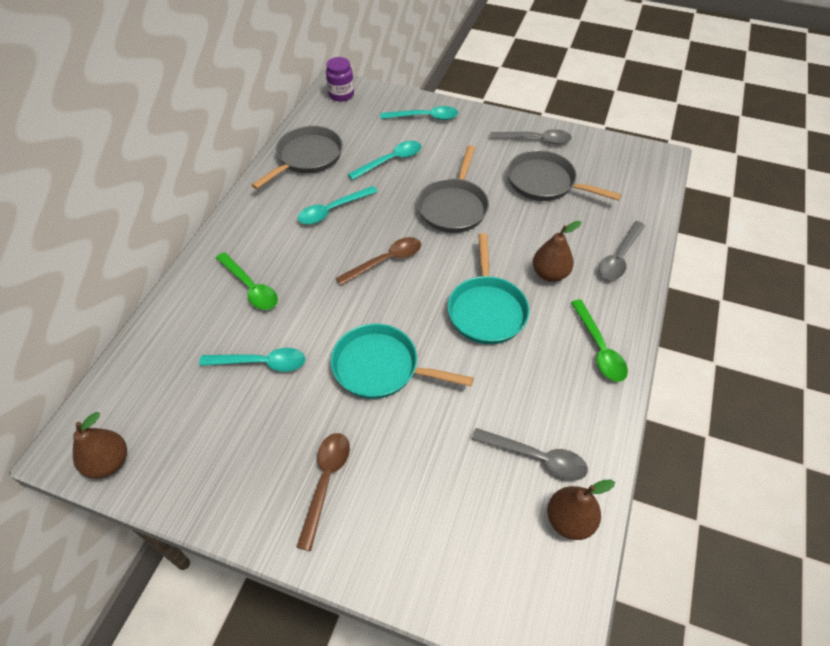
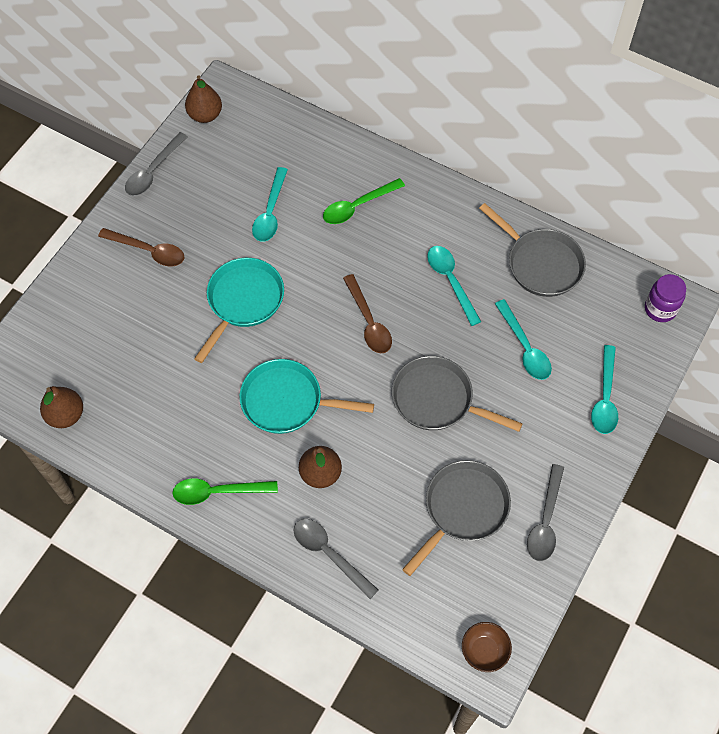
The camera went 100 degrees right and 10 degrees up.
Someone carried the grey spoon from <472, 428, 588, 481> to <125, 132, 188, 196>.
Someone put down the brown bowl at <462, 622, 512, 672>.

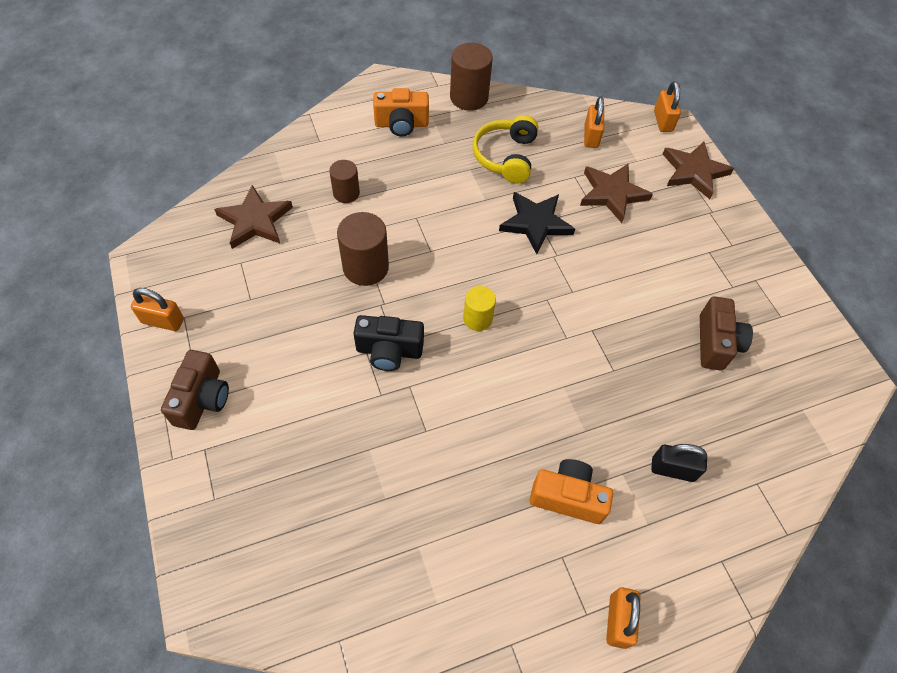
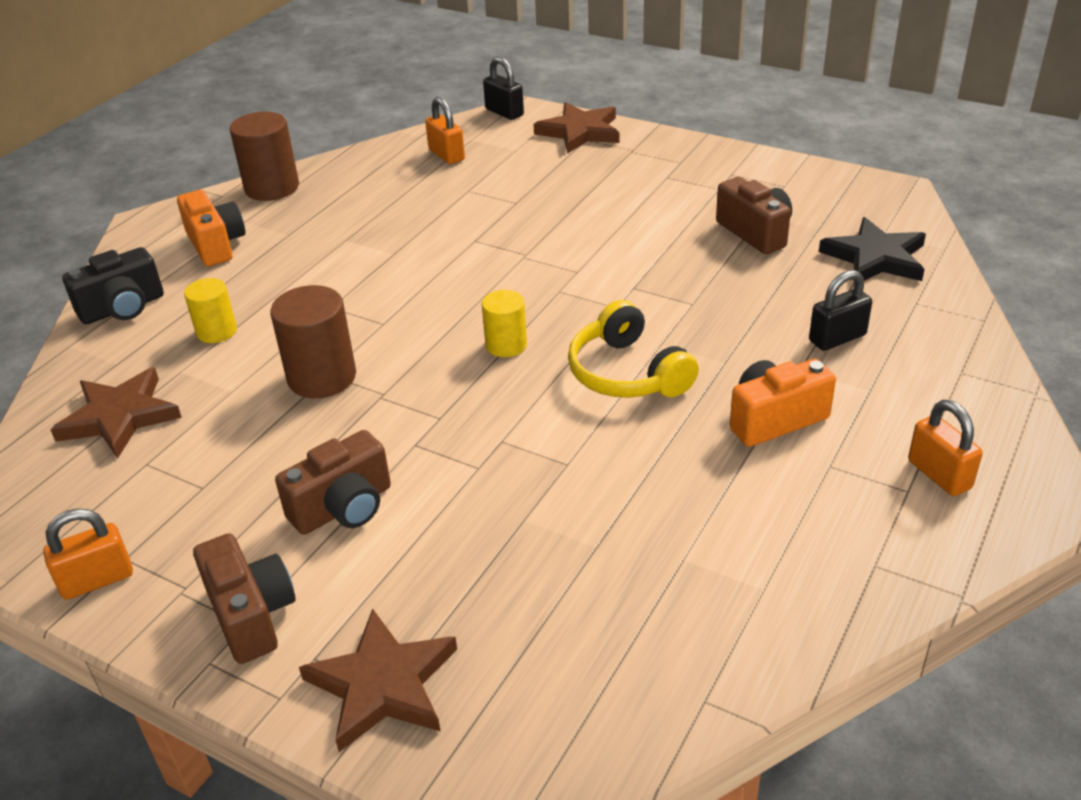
The camera went 35 degrees left and 20 degrees down.
Someone carried the black camera from <353, 315, 424, 371> to <62, 247, 164, 324>.
Someone rotated the orange camera at <373, 88, 429, 137> by 75 degrees counterclockwise.
Someone repainted the brown cylinder at <329, 160, 360, 203>, which became the yellow cylinder at <184, 278, 237, 343>.
Someone put down the brown camera at <275, 430, 391, 535>.
Someone carried the brown star from <580, 164, 653, 223> to <299, 609, 457, 752>.
Someone repainted the orange padlock at <654, 81, 681, 132>, which became the black padlock at <483, 56, 524, 120>.
Someone carried the yellow headphones from <473, 115, 538, 184> to <568, 300, 699, 398>.
Someone carried the black star from <499, 192, 575, 254> to <819, 217, 926, 281>.

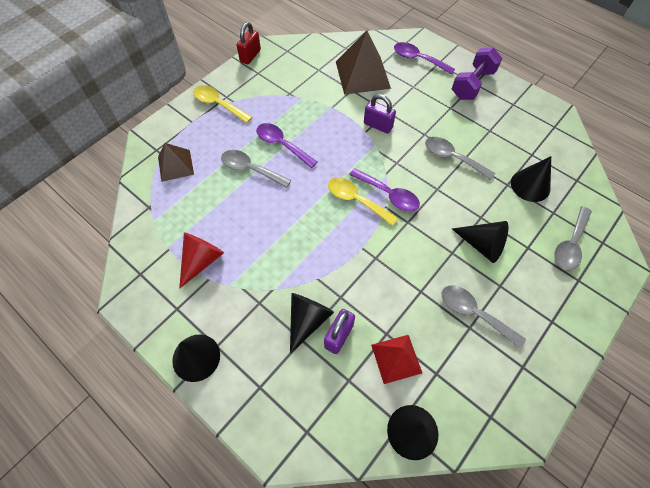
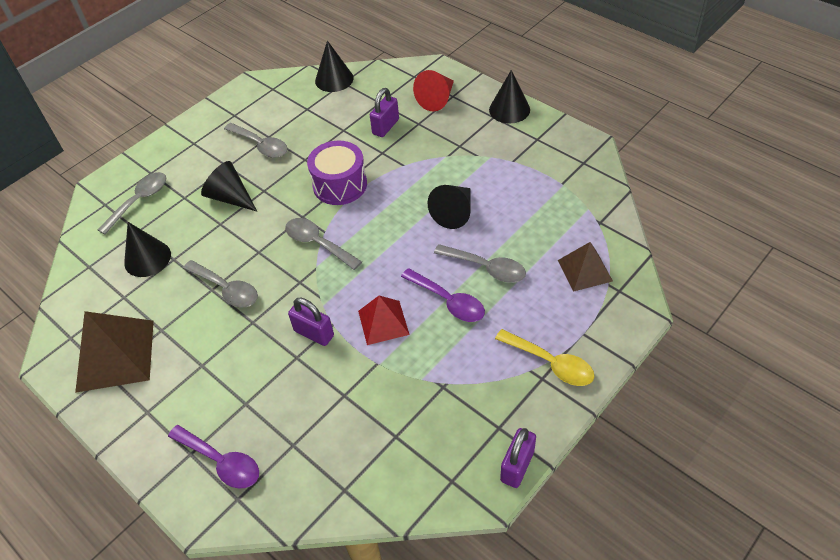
The camera went 175 degrees left and 10 degrees down.
Someone carried the brown pyramid from <336, 31, 391, 95> to <75, 311, 154, 393>.
Someone repainted the purple spoon at <349, 168, 420, 211>, which became the grey spoon at <285, 218, 362, 270>.
Someone put down the purple drum at <307, 141, 367, 205>.
Someone carried the red pyramid from <371, 335, 422, 384> to <358, 296, 410, 345>.
Someone carried the red cone from <179, 232, 224, 289> to <413, 70, 454, 111>.
Someone carried the black cone from <290, 293, 334, 354> to <427, 185, 471, 229>.
Someone repainted the red padlock at <237, 22, 261, 64>, which became the purple padlock at <500, 428, 536, 488>.
Someone took away the yellow spoon at <328, 177, 398, 226>.
Someone took away the purple dumbbell at <452, 47, 502, 100>.

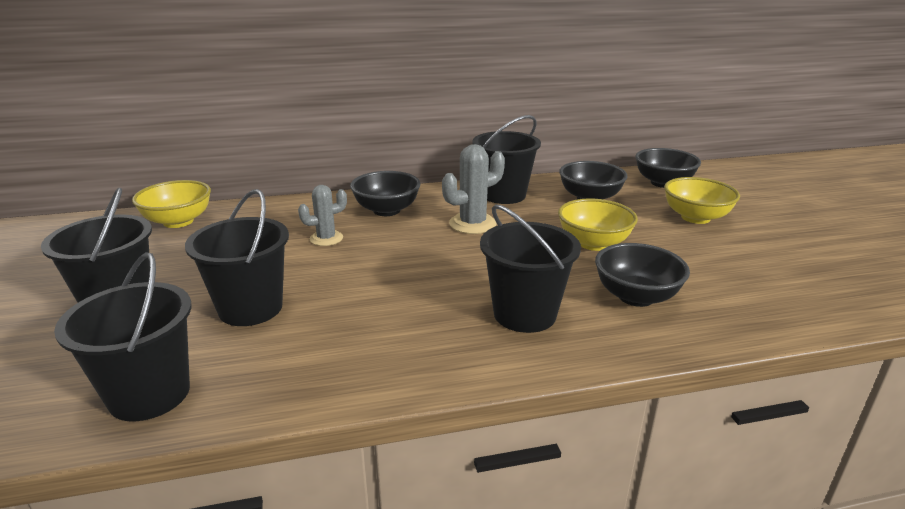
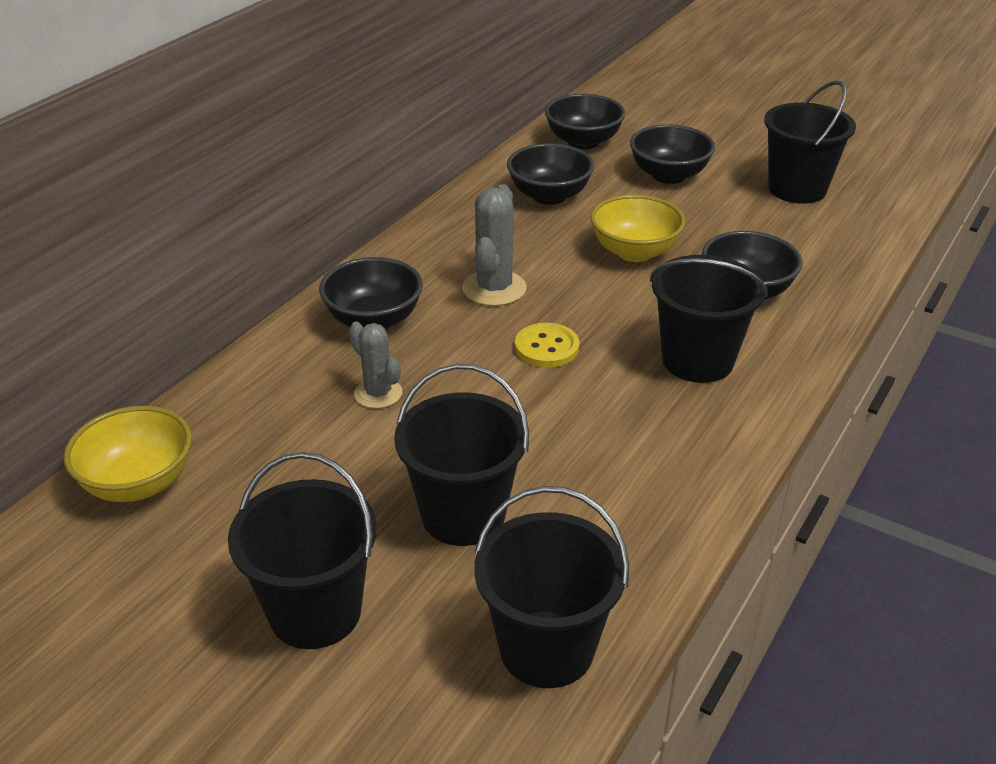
The camera went 45 degrees left and 10 degrees up.
Someone rotated the grey cactus at <298, 185, 347, 246> by 60 degrees counterclockwise.
Someone put down the yellow button at <515, 323, 579, 368>.
Someone repainted the yellow bowl at <664, 177, 740, 224>, which became the black bowl at <630, 124, 715, 184>.
Someone carried the black bucket from <472, 115, 541, 204> to <764, 80, 856, 204>.

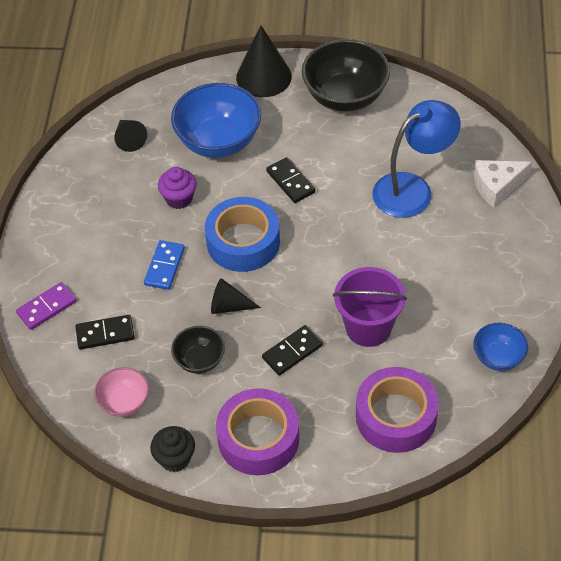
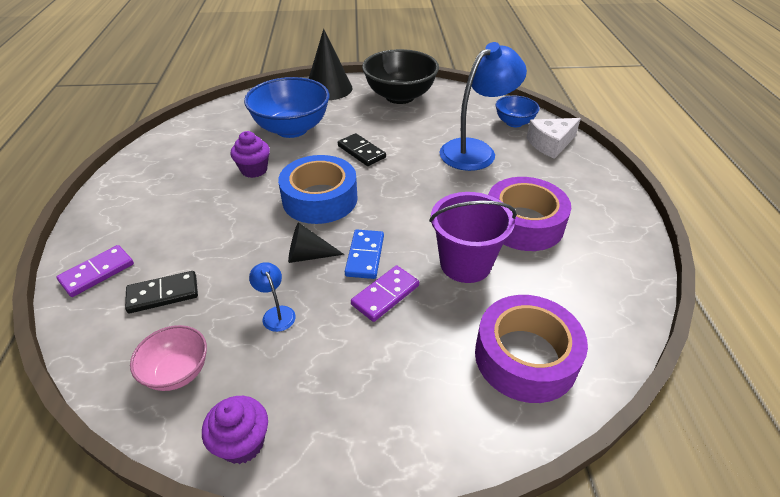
The camera went 10 degrees left and 10 degrees down.
Someone repainted the black cupcake at <150, 426, 195, 472>, which became the purple cupcake at <202, 396, 268, 464>.
Someone swapped the black bowl at <171, 326, 225, 374> for the blue lamp at <249, 262, 296, 332>.
Someone carried the blue domino from <144, 240, 185, 290> to <345, 230, 384, 279>.
Someone repainted the black domino at <262, 325, 323, 375>, which became the purple domino at <351, 265, 419, 322>.
Someone carried the purple tape from <216, 388, 299, 475> to <488, 177, 571, 251>.
Someone carried the blue bowl from <473, 323, 528, 371> to <496, 96, 540, 127>.
Someone took away the black cone at <114, 120, 147, 152>.

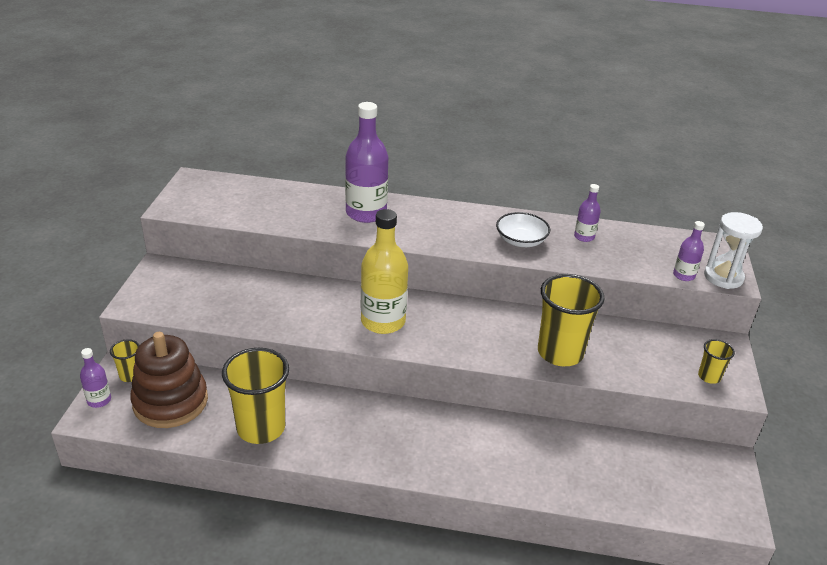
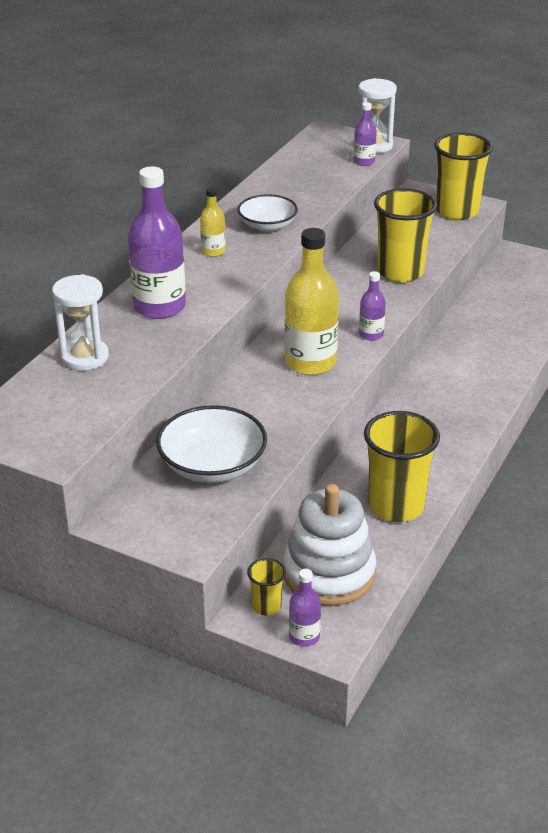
The camera went 70 degrees left and 0 degrees up.
Someone put down the white hourglass at <52, 274, 109, 371>.
Someone put down the white bowl at <156, 405, 267, 483>.
Someone put down the yellow bottle at <200, 187, 226, 257>.
Someone repainted the brown stacking toy at <130, 332, 208, 428>, which became the white stacking toy at <283, 484, 376, 606>.
Someone carried the purple bottle from <574, 184, 601, 242> to <359, 271, 386, 341>.
Someone scaled the yellow cup at <698, 339, 735, 384> by 2.10.

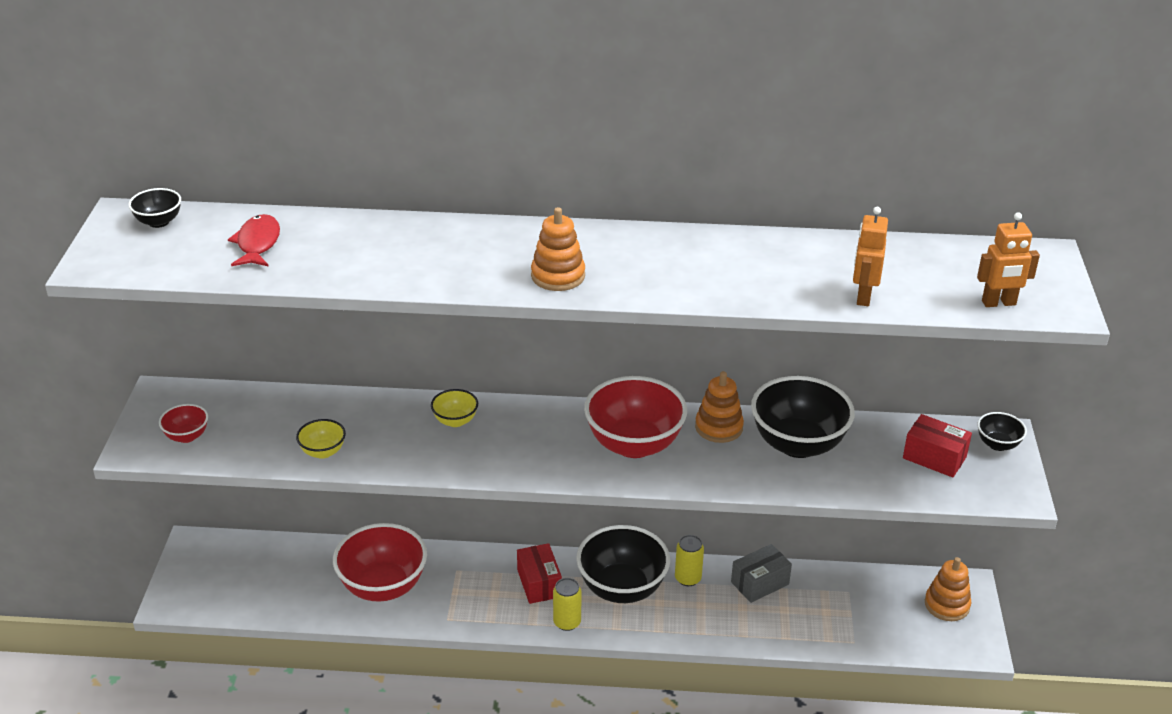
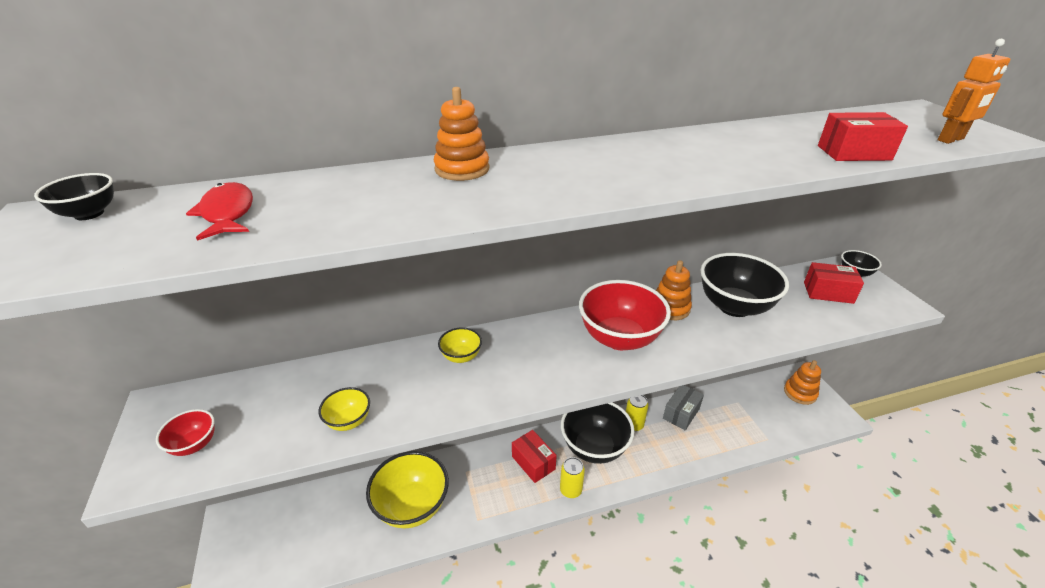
The camera went 20 degrees left and 0 degrees up.
Someone repainted the red bowl at <333, 523, 427, 602>, which became the yellow bowl at <366, 451, 449, 528>.
Someone carried the orange stacking toy from <531, 207, 585, 291> to <434, 87, 489, 181>.
Someone swapped the orange robot at <853, 207, 888, 306> for the red box at <818, 112, 908, 161>.

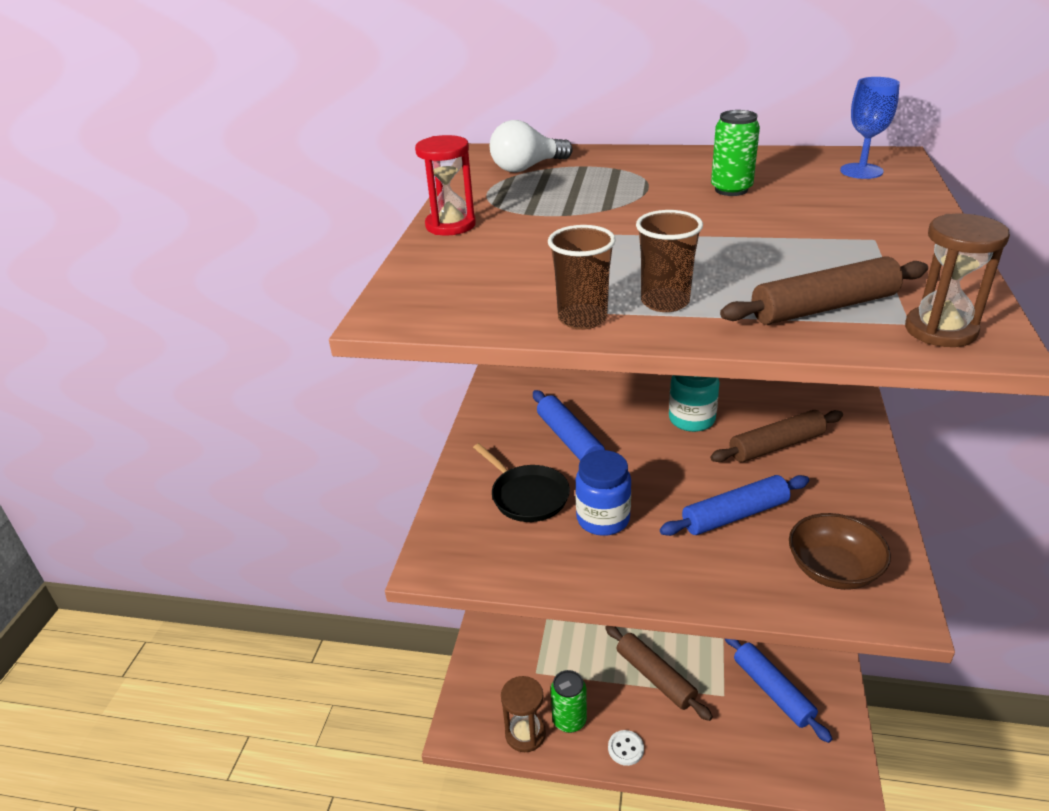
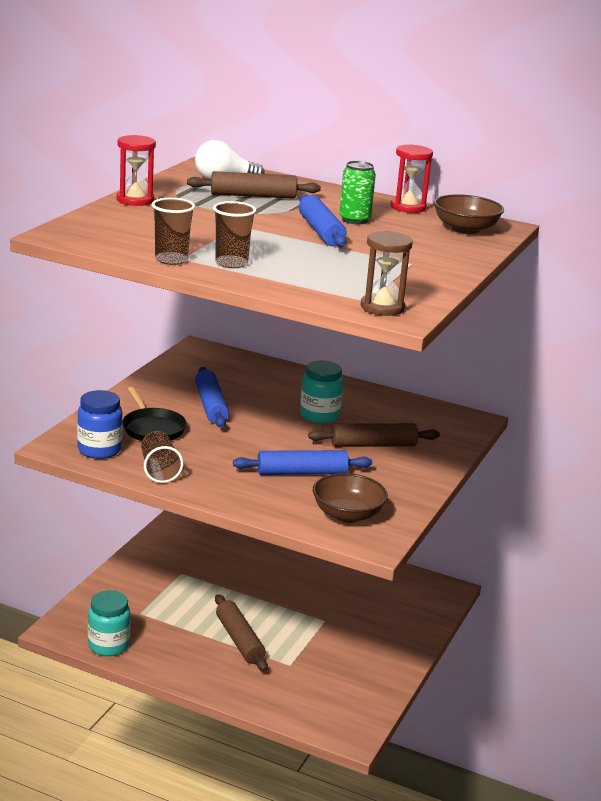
The camera went 10 degrees right and 10 degrees down.
Someone carried the blue jar from <575, 450, 631, 536> to <77, 390, 123, 459>.
Someone swapped the brown hourglass at <501, 676, 546, 752> for the turquoise jar at <88, 590, 130, 656>.
Someone put down the brown cup at <141, 431, 183, 483>.
Someone carried the brown rolling pin from <720, 256, 928, 325> to <187, 171, 321, 199>.
Someone carried the blue rolling pin from <725, 639, 832, 743> to <299, 195, 347, 247>.
Someone put down the red hourglass at <390, 144, 433, 213>.
Someone swapped the blue goblet at <840, 77, 900, 179> for the brown bowl at <434, 194, 504, 234>.
Someone took away the green can at <551, 670, 587, 733>.
Someone took away the white button at <608, 730, 644, 766>.

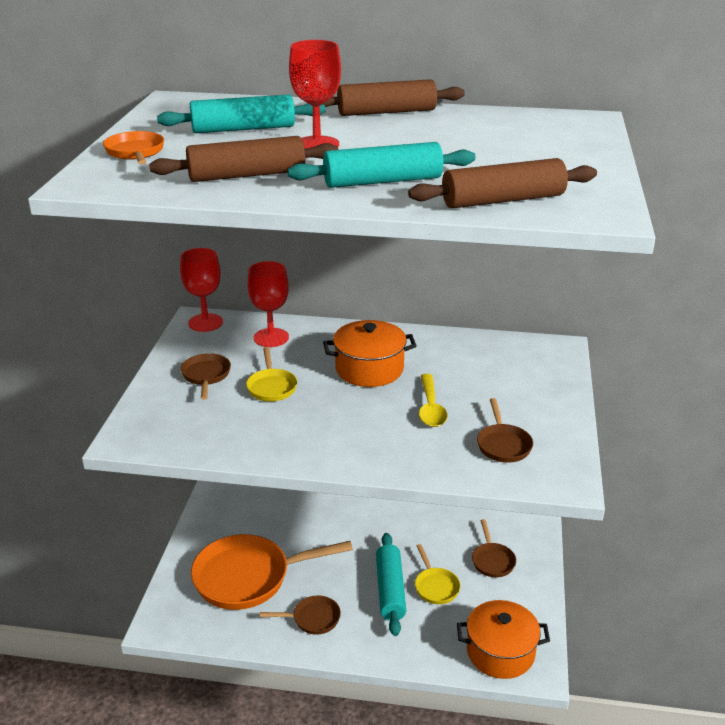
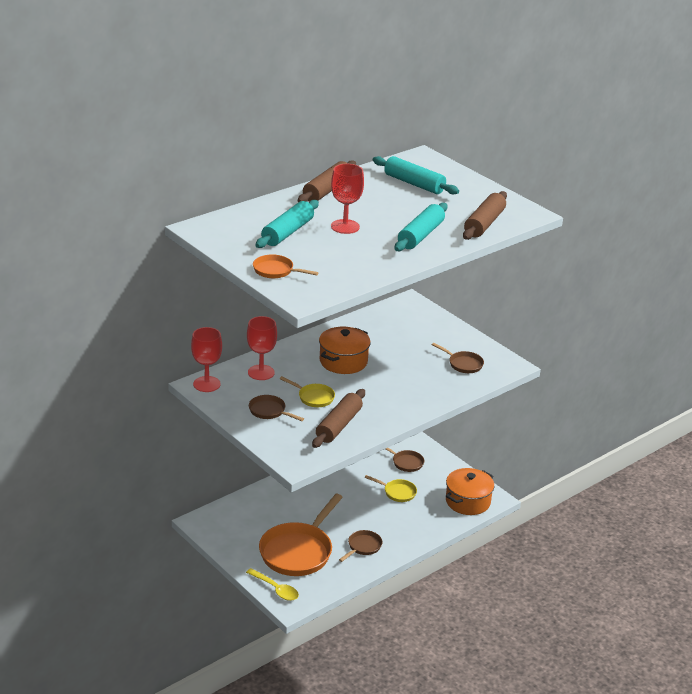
The camera went 50 degrees left and 0 degrees up.
Someone carried the yellow spoon from <419, 374, 448, 427> to <246, 568, 299, 601>.
Someone carried the brown rolling pin from <149, 136, 338, 182> to <312, 389, 365, 448>.
Someone carried the turquoise rolling pin from <376, 533, 406, 636> to <373, 156, 459, 194>.

